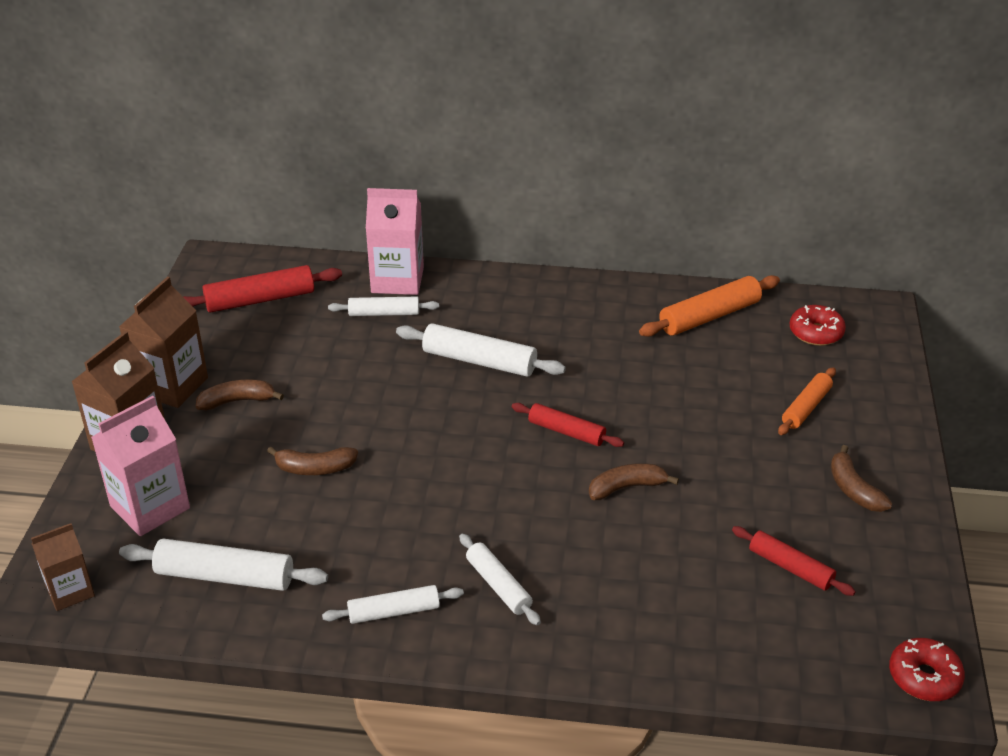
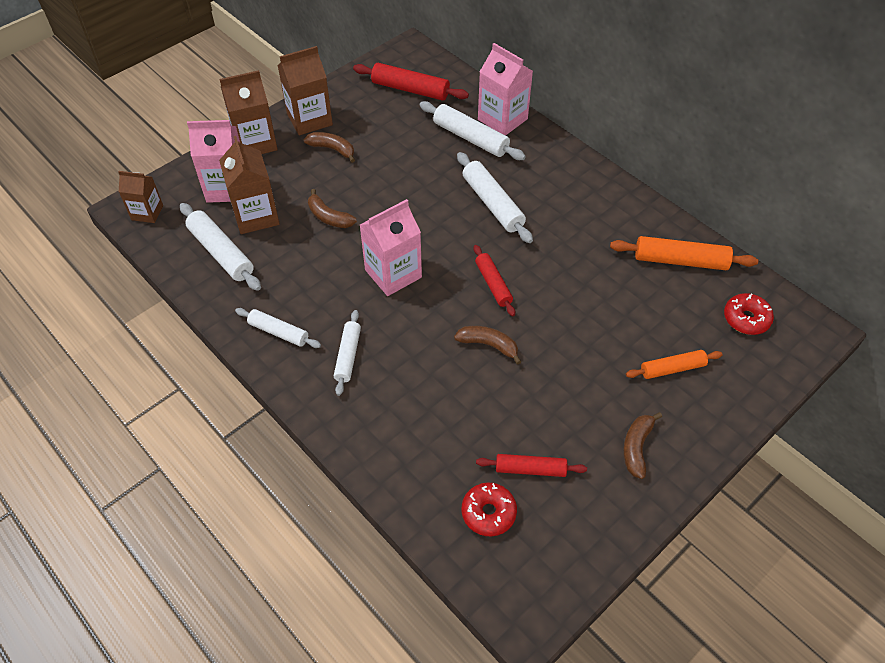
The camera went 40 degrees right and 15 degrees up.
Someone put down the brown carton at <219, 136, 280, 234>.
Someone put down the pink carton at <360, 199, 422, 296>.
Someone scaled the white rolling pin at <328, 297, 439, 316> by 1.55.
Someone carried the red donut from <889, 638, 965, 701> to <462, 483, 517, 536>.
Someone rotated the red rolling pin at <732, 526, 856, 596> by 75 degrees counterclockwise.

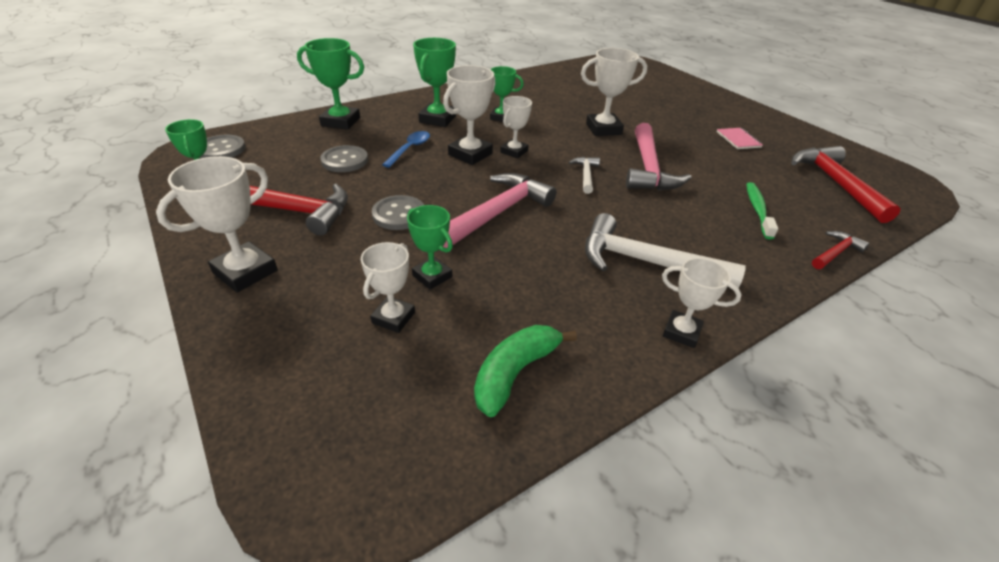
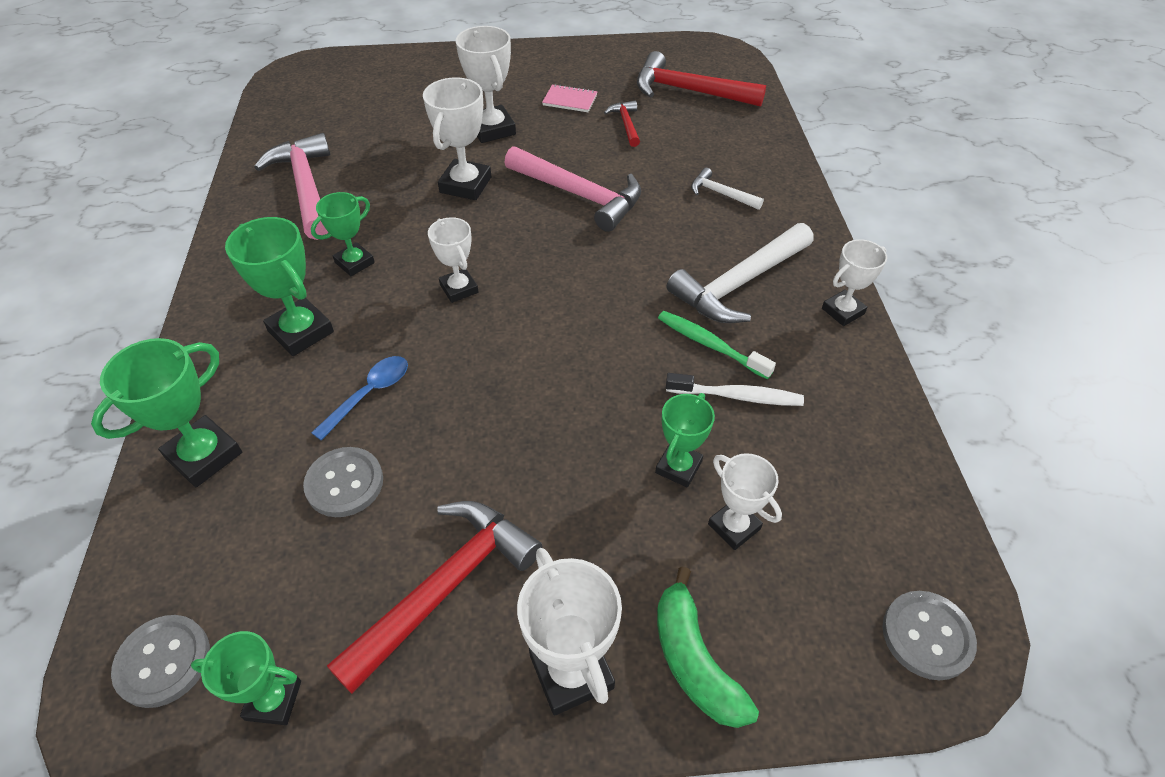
The camera went 60 degrees left and 10 degrees up.
Someone carried the pink hammer from <443, 173, 557, 248> to <254, 133, 330, 240>.
Someone rotated the blue spoon at <382, 131, 430, 168> by 75 degrees clockwise.
Someone carried the white trophy from <443, 65, 496, 165> to <456, 26, 516, 143>.
Someone carried the red hammer from <812, 231, 870, 269> to <604, 100, 640, 147>.
Someone rotated the green trophy at <407, 205, 453, 289> by 45 degrees counterclockwise.
Someone carried the green banana from <474, 325, 577, 417> to <657, 566, 759, 728>.
Someone carried the green toothbrush from <746, 182, 778, 240> to <658, 311, 776, 379>.
Someone put down the white toothbrush at <666, 373, 804, 406>.
Someone carried the white hammer from <569, 157, 600, 194> to <691, 168, 764, 210>.
Someone carried the grey button from <372, 195, 424, 230> to <882, 591, 977, 680>.

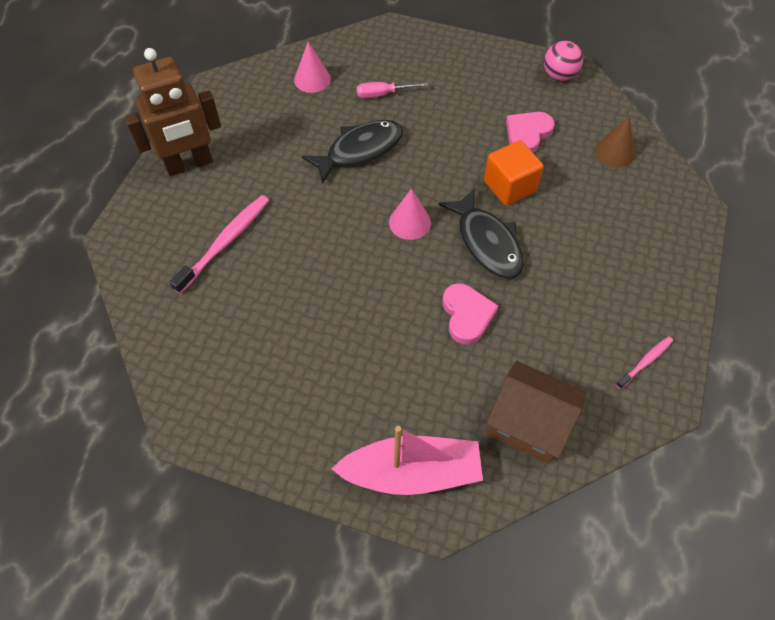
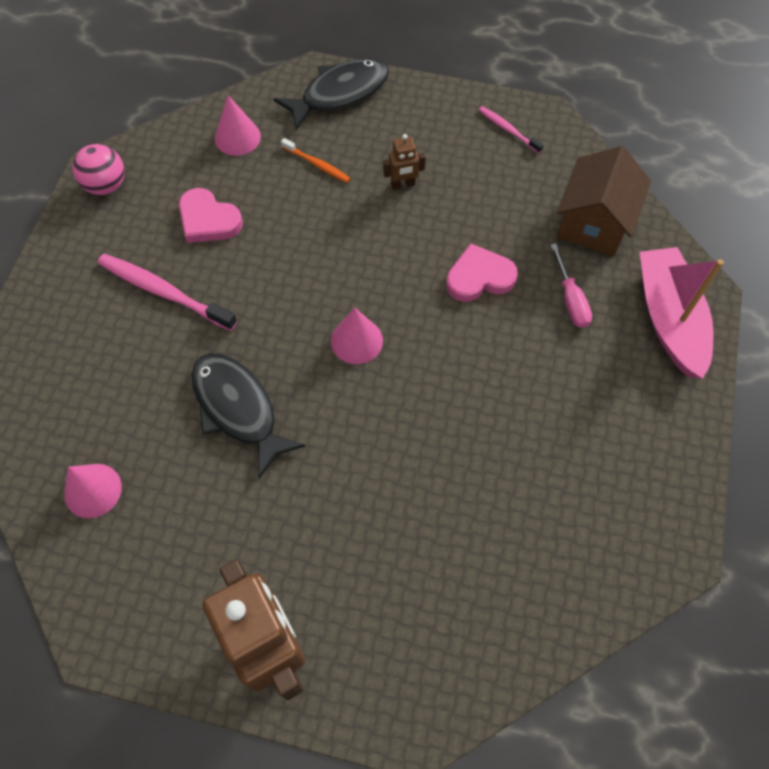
The camera went 95 degrees left and 5 degrees up.
Someone carried the pink toothbrush from <169, 195, 269, 294> to <98, 254, 237, 331>.
Someone repainted the brown cone at <595, 116, 635, 168>, which became the pink cone at <215, 95, 261, 156>.
Someone carried the black fish from <438, 188, 524, 279> to <274, 58, 389, 131>.
Someone put down the orange toothbrush at <281, 138, 351, 183>.
Someone put down the brown robot at <383, 134, 426, 190>.
Someone carried the pink screwdriver from <356, 82, 428, 98> to <551, 243, 592, 328>.
Someone took away the orange cube at <484, 140, 544, 206>.

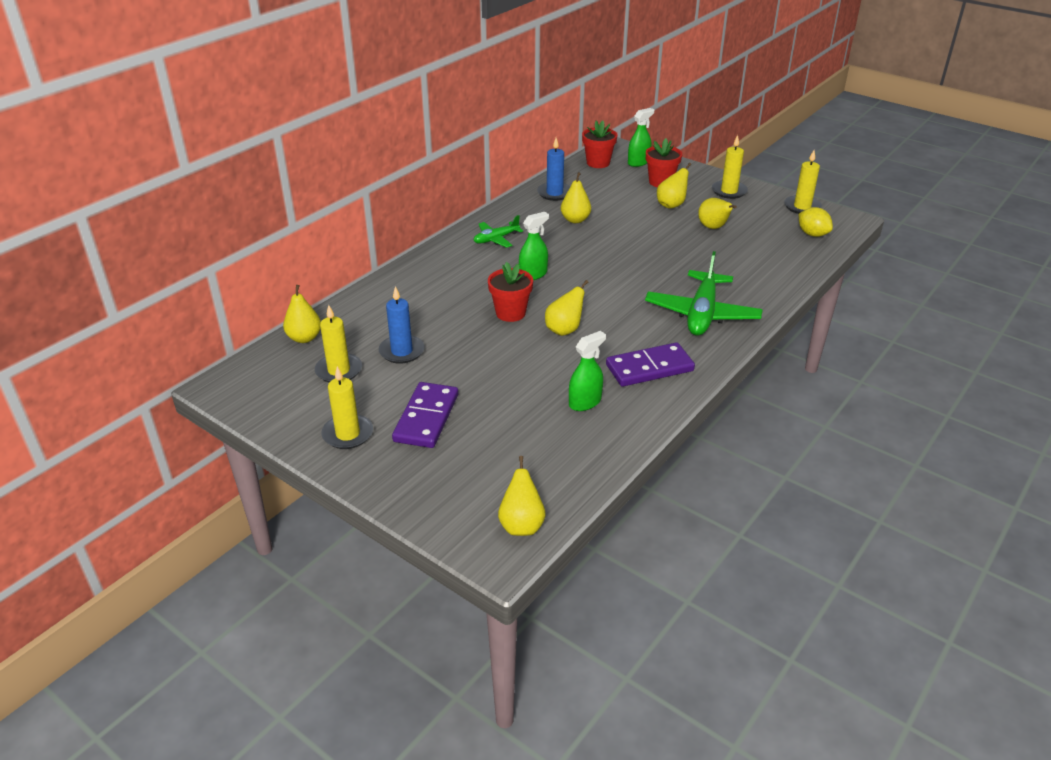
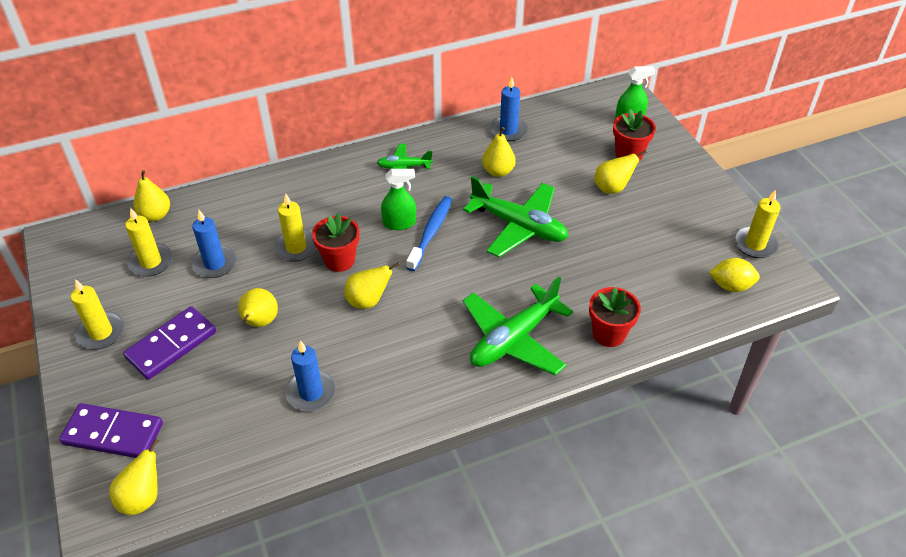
The camera went 30 degrees right and 10 degrees up.
Someone carried the purple domino from <606, 342, 695, 387> to <59, 403, 163, 458>.
Someone carried the yellow pear from <698, 198, 737, 229> to <238, 288, 278, 327>.
Someone carried the yellow candle from <712, 135, 748, 199> to <273, 193, 316, 262>.
Someone swapped the green spray bottle at <569, 331, 606, 411> for the blue candle at <285, 341, 336, 411>.
Someone put down the blue toothbrush at <406, 196, 452, 271>.
Someone put down the green plane at <463, 176, 568, 257>.
Someone carried the red flower pot from <582, 120, 617, 168> to <589, 287, 641, 347>.
Someone rotated the yellow lemon at <799, 207, 833, 237> by 75 degrees counterclockwise.

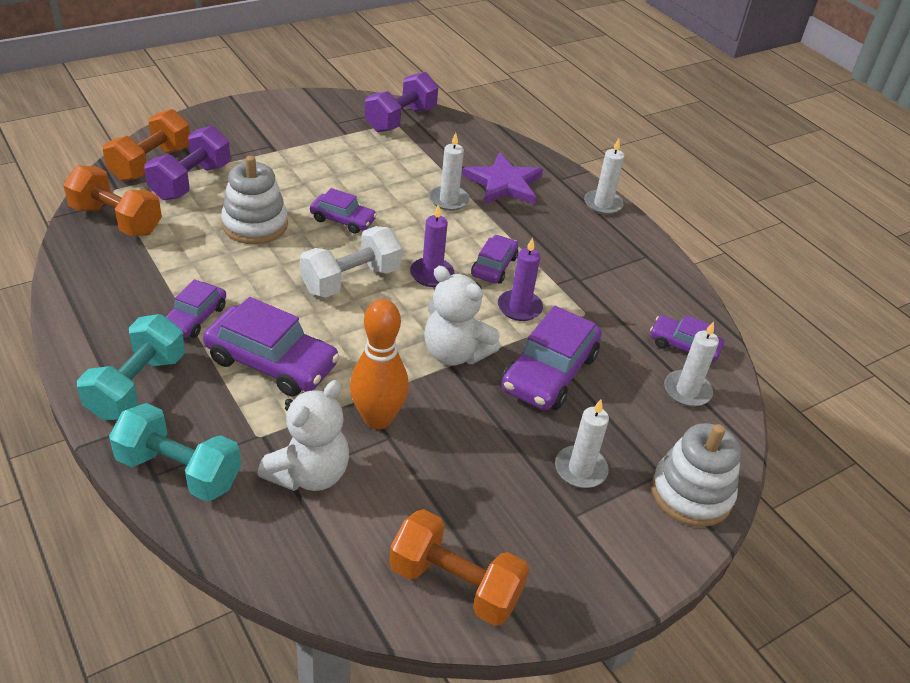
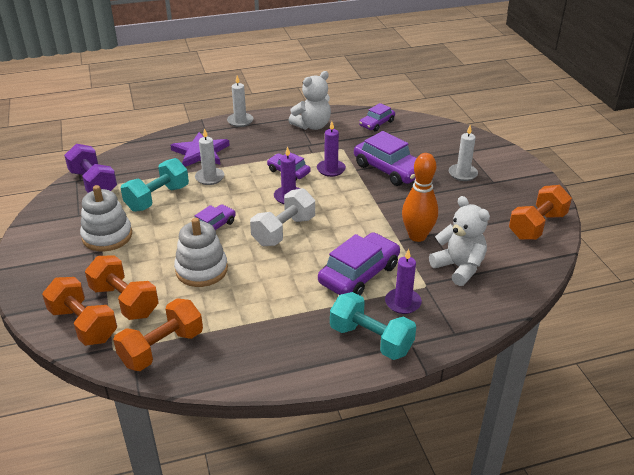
The camera went 70 degrees left and 5 degrees down.
Someone carried the white stacking toy from <651, 423, 741, 527> to <80, 185, 132, 251>.
Someone repainted the purple dumbbell at <144, 126, 230, 200>, which became the orange dumbbell at <85, 255, 158, 320>.
Someone carried the turquoise dumbbell from <109, 403, 241, 502> to <121, 158, 189, 212>.
Someone rotated the white dumbbell at <300, 226, 402, 298> by 60 degrees clockwise.
Someone carried the white teddy bear from <424, 266, 500, 366> to <288, 71, 331, 130>.
Someone put down the purple candle at <385, 248, 422, 314>.
Someone took away the purple car at <165, 279, 226, 338>.
Someone took away the white candle at <664, 321, 719, 407>.

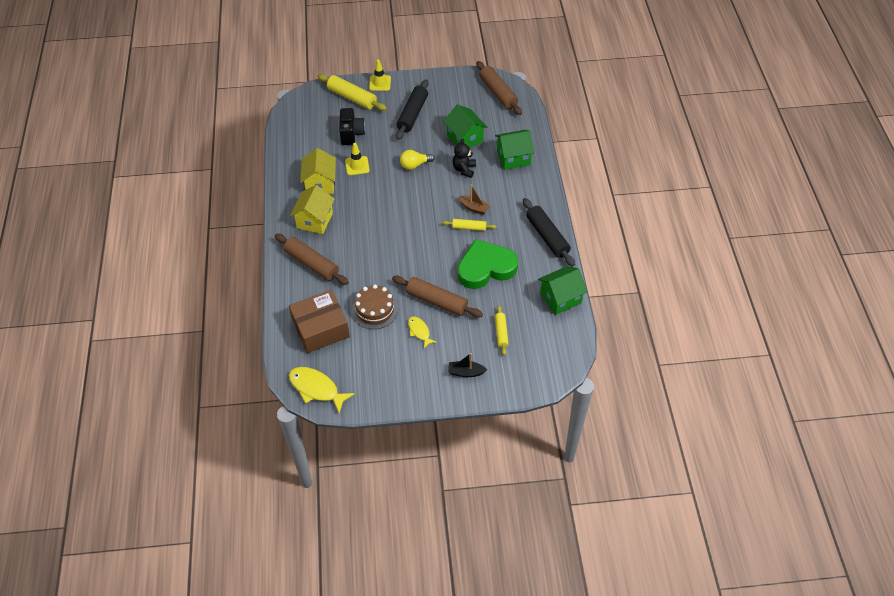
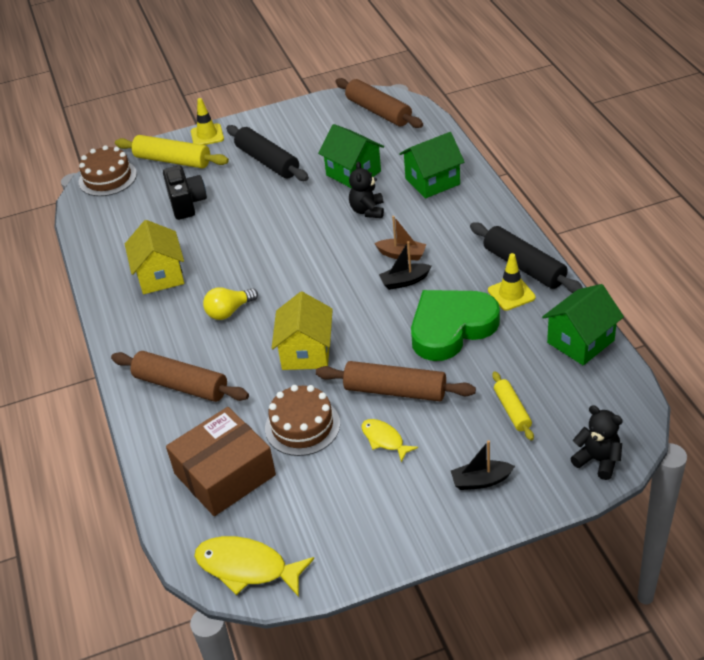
The camera went 10 degrees left and 10 degrees down.
Someone put down the brown cake at <79, 145, 137, 196>.
Someone carried the yellow light bulb from <400, 150, 435, 170> to <203, 287, 258, 320>.
Someone rotated the black rolling pin at <396, 79, 429, 140> by 45 degrees counterclockwise.
Someone carried the yellow house from <290, 185, 335, 234> to <272, 292, 333, 370>.
Someone swapped the yellow rolling pin at <442, 219, 497, 231> for the black boat at <379, 241, 431, 290>.
Someone carried the yellow traffic cone from <345, 143, 370, 175> to <488, 253, 536, 311>.
Someone put down the black teddy bear at <570, 405, 623, 480>.

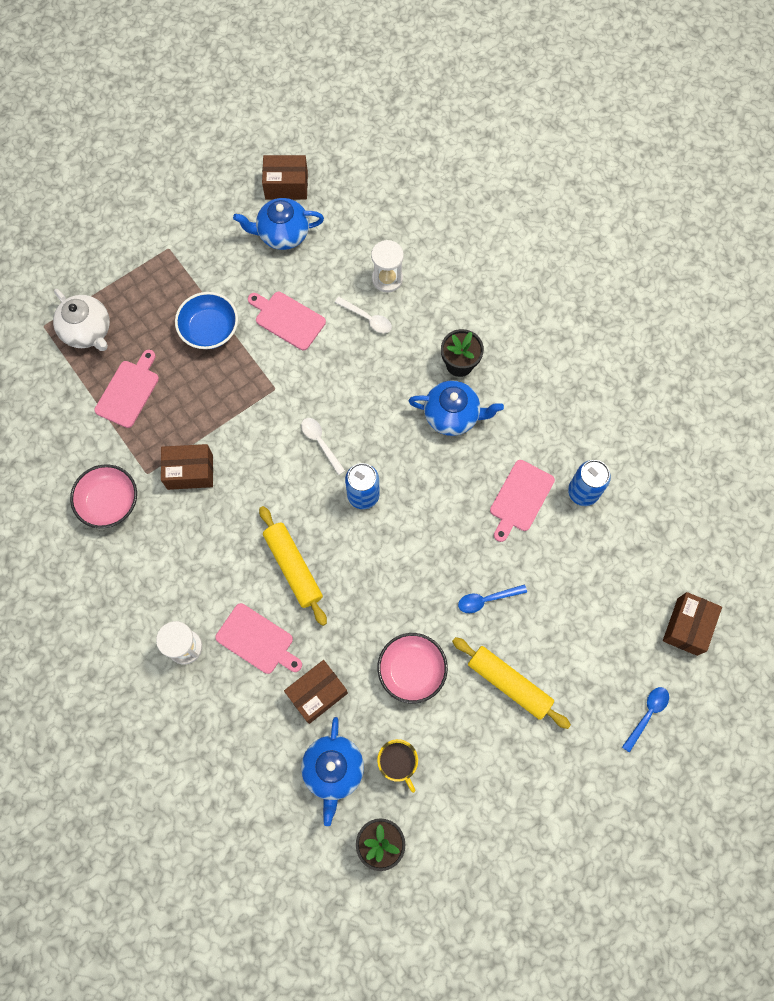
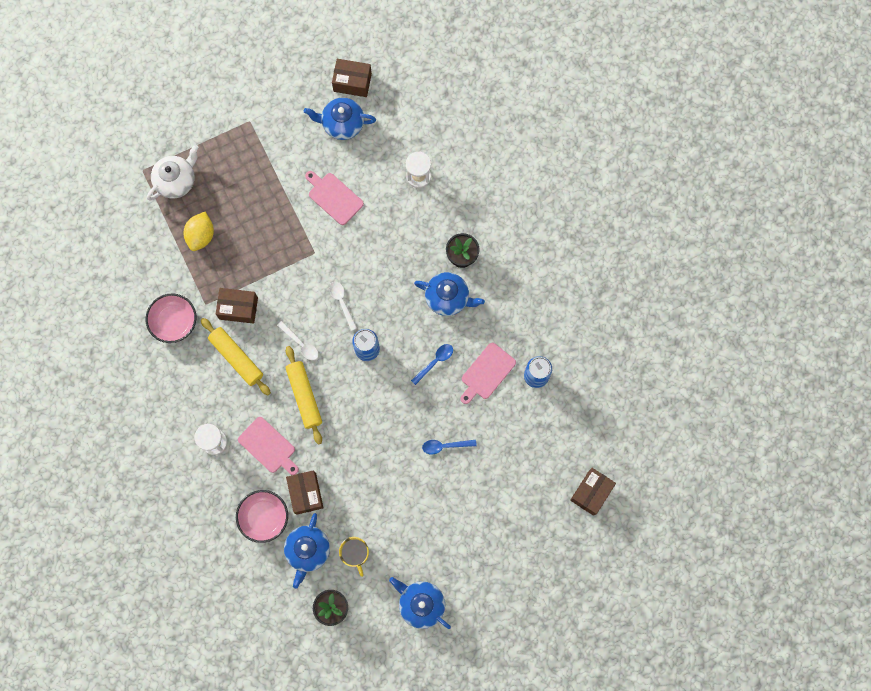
The camera went 10 degrees right and 5 degrees up.
Someone rotated the white teapot at <53, 289, 110, 351> by 105 degrees counterclockwise.
Someone swapped the pink cutting board at <94, 350, 159, 428> for the yellow lemon at <183, 212, 214, 251>.
Someone carried the yellow rolling pin from <452, 637, 571, 729> to <201, 318, 271, 395>.
Someone carried the pink bowl from <377, 633, 448, 703> to <236, 490, 288, 543>.
Someone carried the white spoon from <335, 297, 392, 333> to <277, 321, 319, 360>.
Someone rotated the brown box at <284, 660, 348, 724> by 75 degrees counterclockwise.
Someone put down the blue teapot at <389, 577, 451, 629>.
Someone carried the blue spoon from <622, 687, 669, 753> to <411, 344, 453, 385>.
Someone took away the blue bowl at <175, 292, 238, 349>.

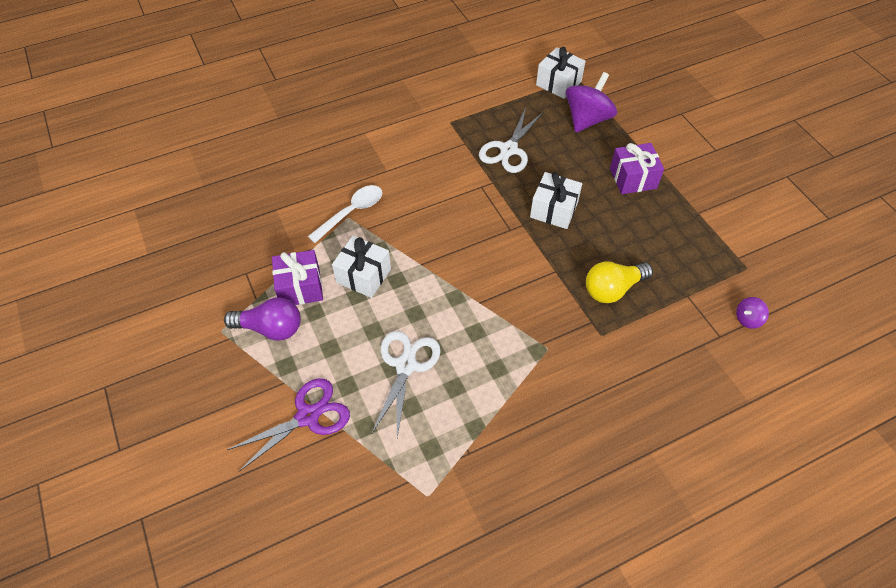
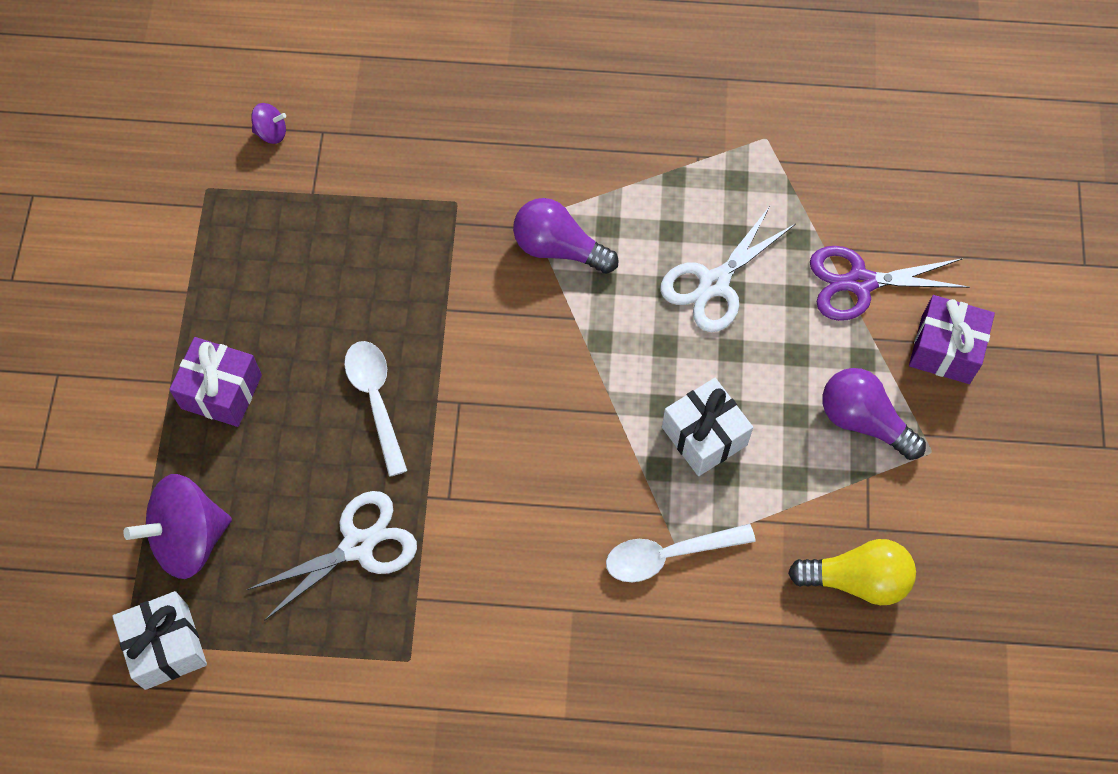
The camera went 150 degrees left and 10 degrees up.
Someone swapped the white gift at <530, 172, 582, 229> for the white spoon at <344, 341, 407, 477>.
Someone put down the purple light bulb at <513, 198, 619, 274>.
Someone carried the yellow light bulb from <586, 262, 653, 303> to <788, 539, 916, 605>.
Someone carried the purple gift from <272, 250, 323, 305> to <909, 295, 995, 384>.

